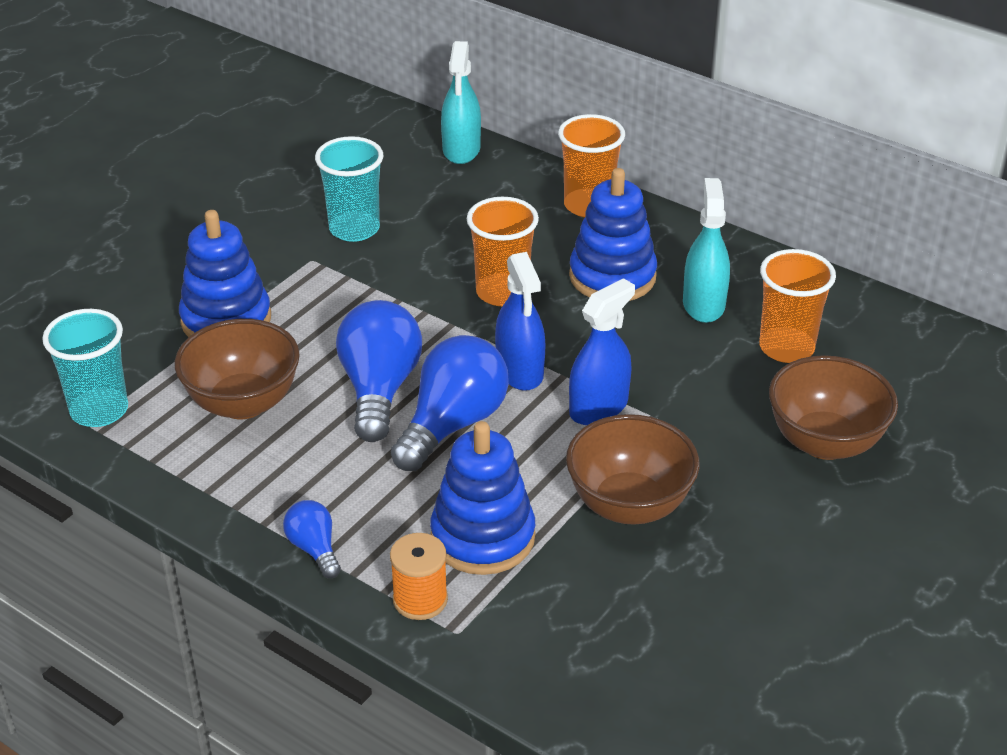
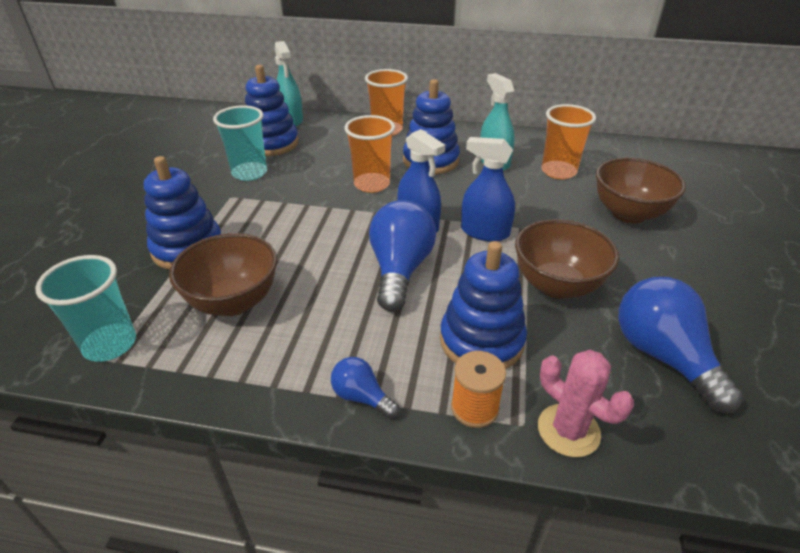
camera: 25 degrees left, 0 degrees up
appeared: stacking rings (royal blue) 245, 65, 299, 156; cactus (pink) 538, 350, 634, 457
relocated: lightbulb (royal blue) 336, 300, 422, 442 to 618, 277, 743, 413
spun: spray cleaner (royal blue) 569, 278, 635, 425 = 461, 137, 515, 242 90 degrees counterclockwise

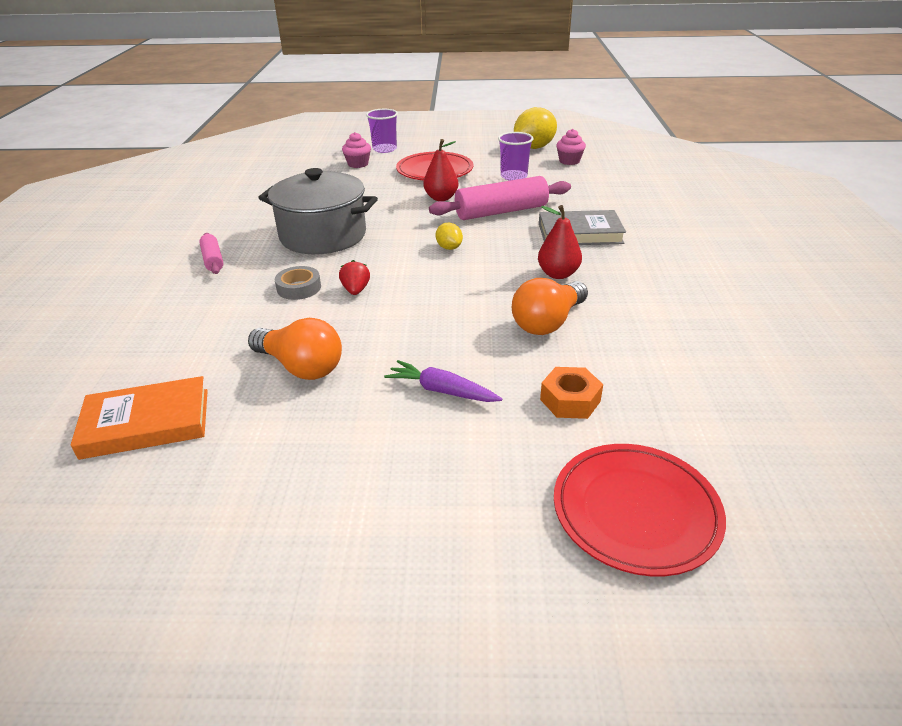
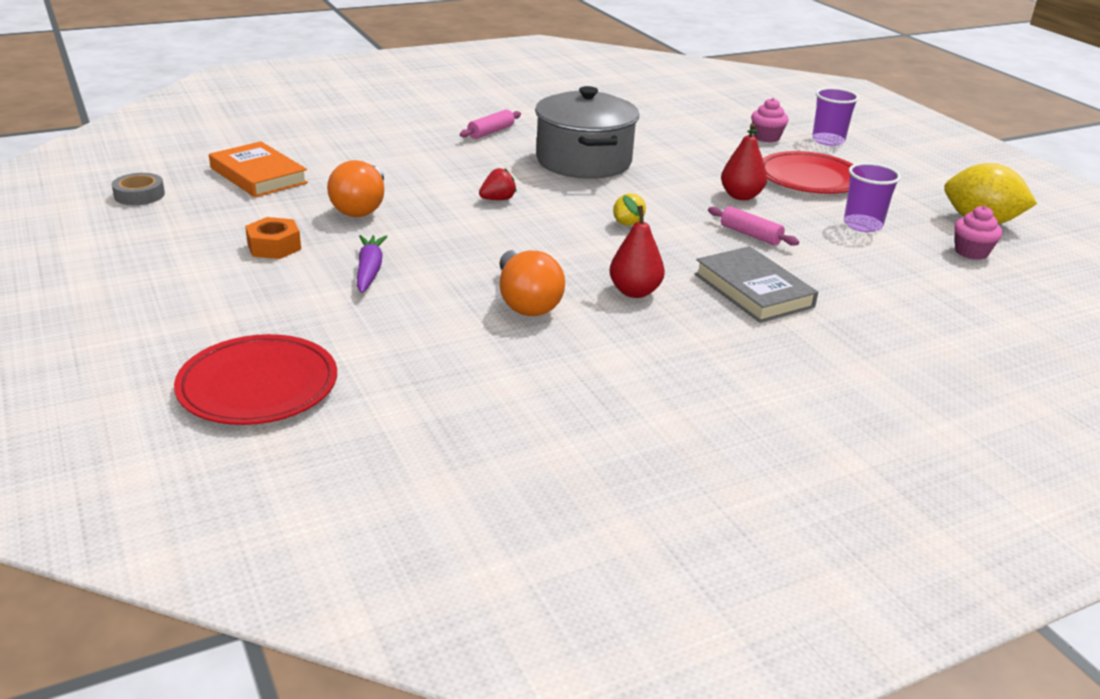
camera: 60 degrees right, 5 degrees down
relocated: sticky tape (grey) 275, 266, 321, 300 to 112, 173, 165, 205; hexagon nut (orange) 540, 367, 603, 419 to 245, 217, 301, 259
spun: lightbulb (orange) 512, 278, 588, 335 = 500, 250, 565, 316 120 degrees counterclockwise
size: rolling pin (pink) 429, 176, 571, 220 = 708, 206, 799, 246 x0.52

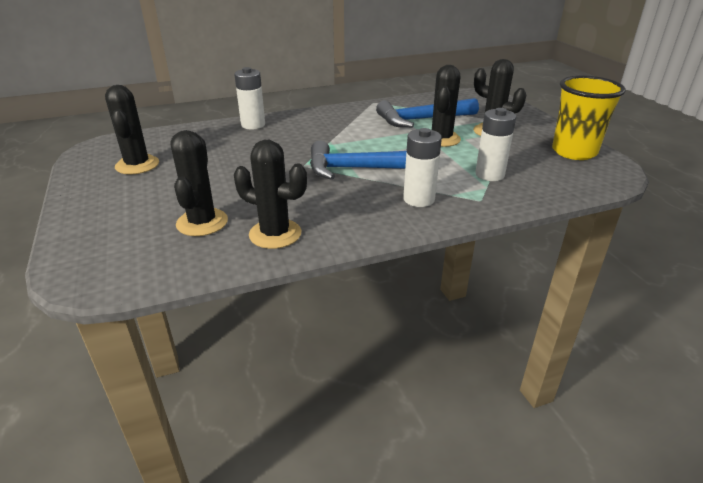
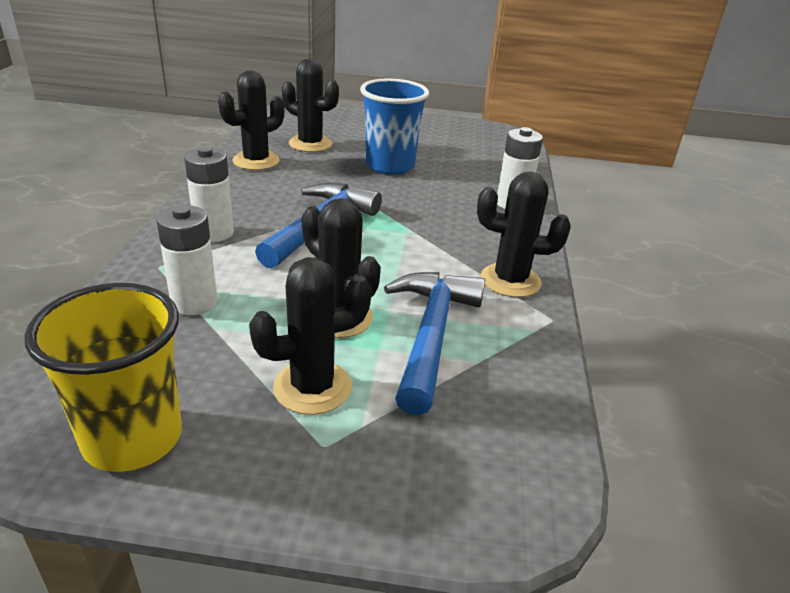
camera: 115 degrees right, 0 degrees up
appeared: tumbler (royal blue) 360, 78, 429, 175
relocated: cactus (ebony) 105, 85, 159, 174 to 477, 172, 571, 297

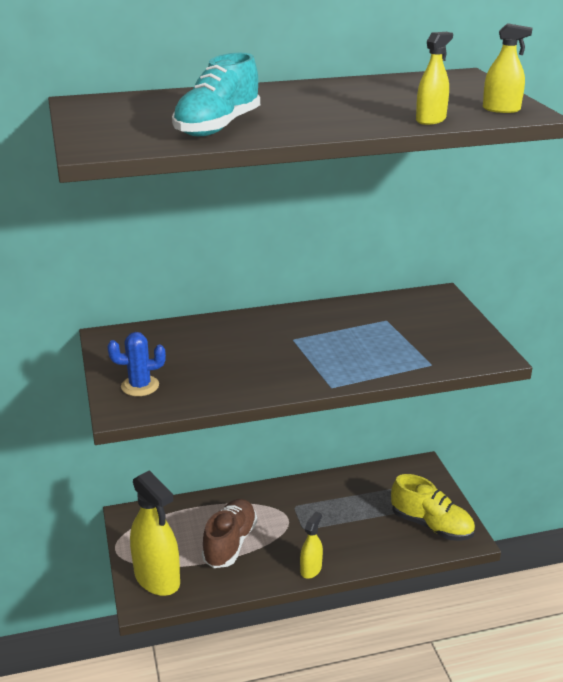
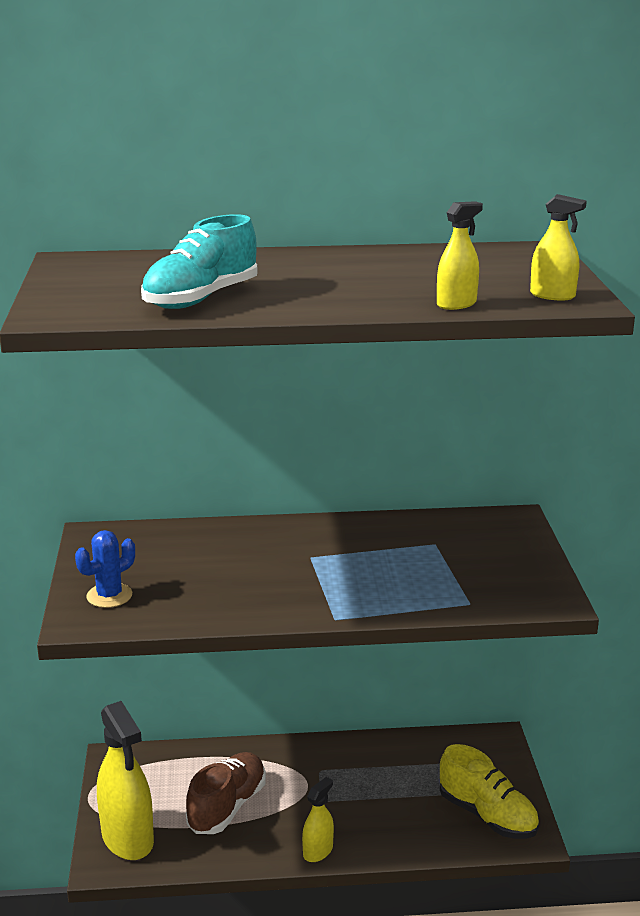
camera: 10 degrees right, 5 degrees down
spun: cactus (royal blue) 107, 332, 166, 396 = 75, 530, 135, 608 45 degrees counterclockwise

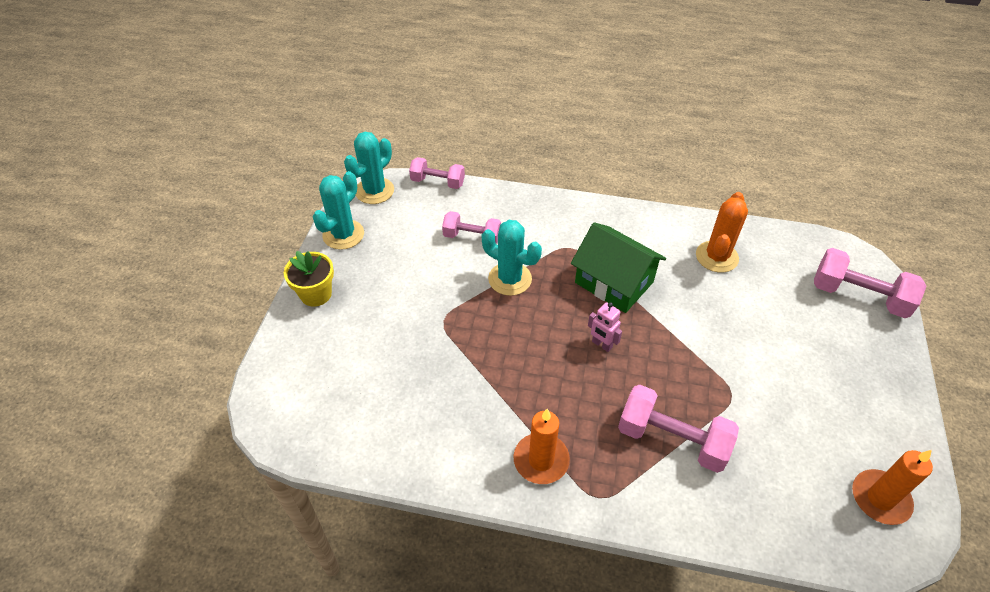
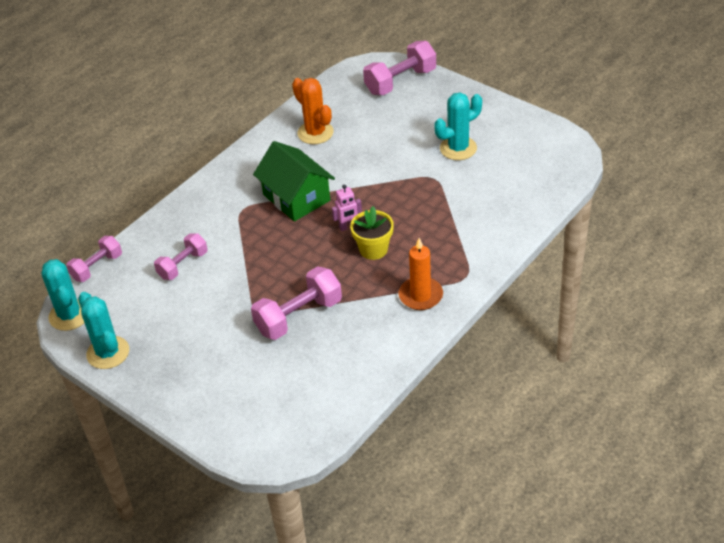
camera: 60 degrees left, 5 degrees down
missing: wax candle (orange) 852, 450, 933, 525
relocated: flower pot (golden) 284, 251, 334, 307 to 350, 206, 394, 260; cactus (aqua) 482, 220, 542, 296 to 434, 93, 482, 160; hand weight (pink) 618, 385, 739, 473 to 251, 266, 342, 340
spun: house (leaf-green) 571, 222, 666, 313 = 253, 141, 335, 221 75 degrees clockwise

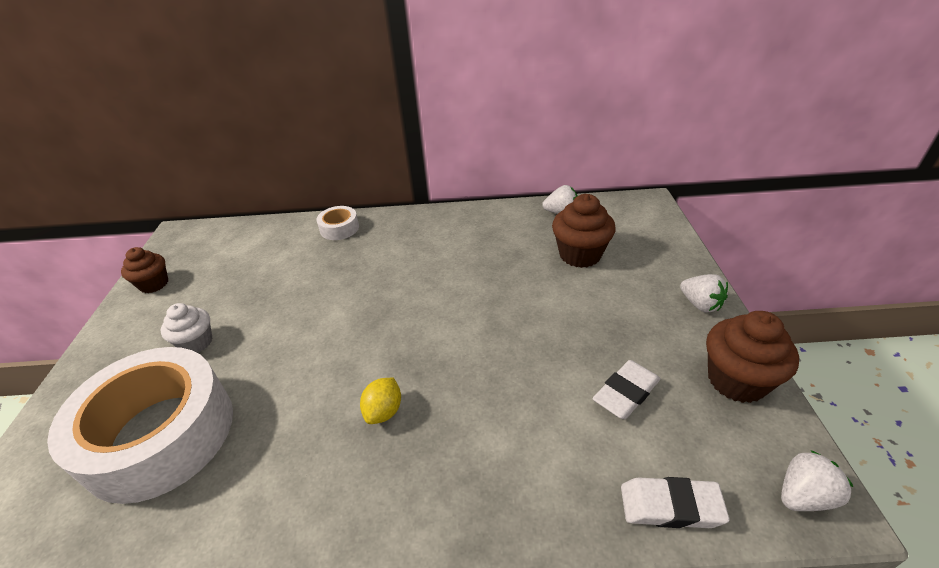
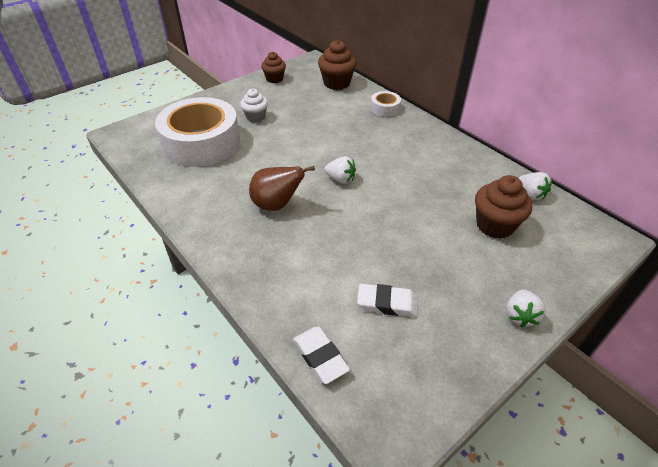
camera: 50 degrees right, 5 degrees up
relocated: fairy cake (russet) 706, 311, 799, 403 to 318, 40, 357, 90; strawberry (snow-white) 781, 450, 853, 511 to 325, 156, 356, 184
exchanged: toy lemon (golden) 360, 378, 401, 424 to pear (russet) 249, 166, 315, 211

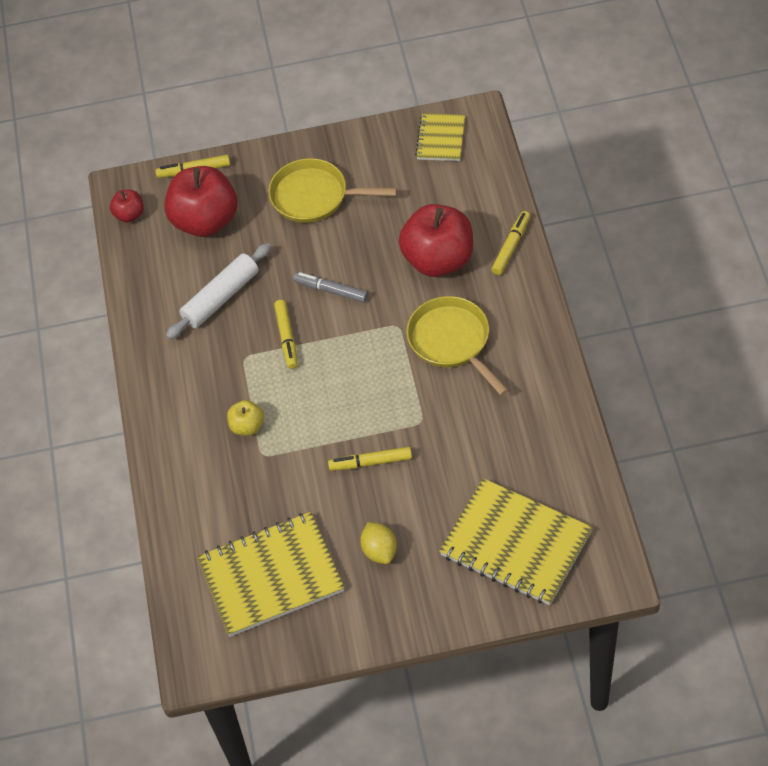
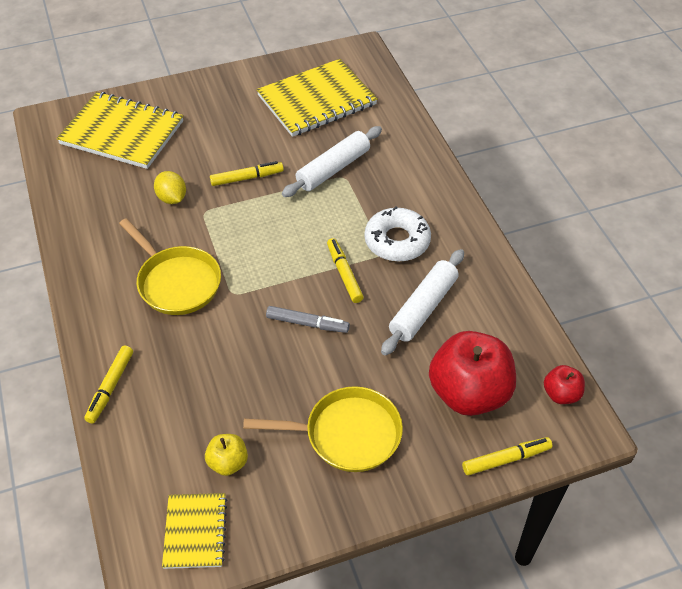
camera: 165 degrees right, 5 degrees down
missing: toy apple (red) 399, 204, 473, 277
appeared: rolling pin (snow-white) 282, 126, 382, 197; glazed donut (snow-white) 364, 206, 431, 262
relocated: toy apple (golden) 227, 400, 264, 436 to 205, 434, 248, 476; toy lemon (golden) 360, 522, 397, 564 to 154, 171, 186, 204

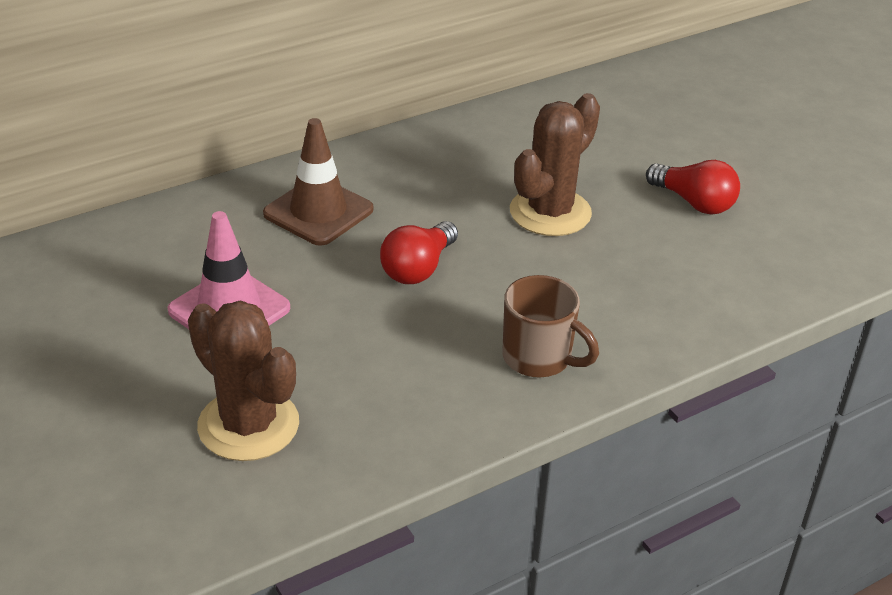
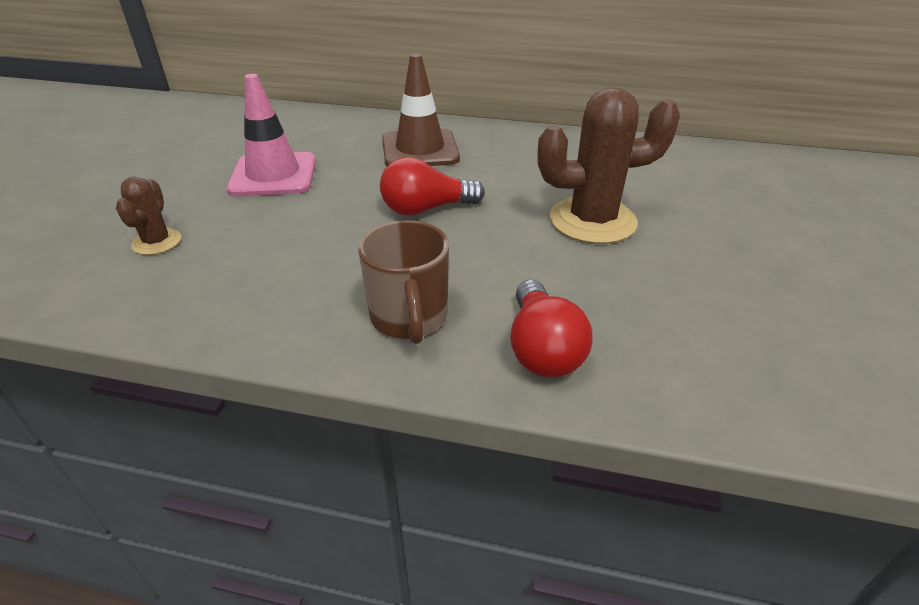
camera: 45 degrees right, 0 degrees up
relocated: lightbulb (red) 646, 160, 740, 215 to 511, 279, 593, 377
size: cactus (russet) 188, 300, 299, 461 = 116, 177, 181, 255 x0.51

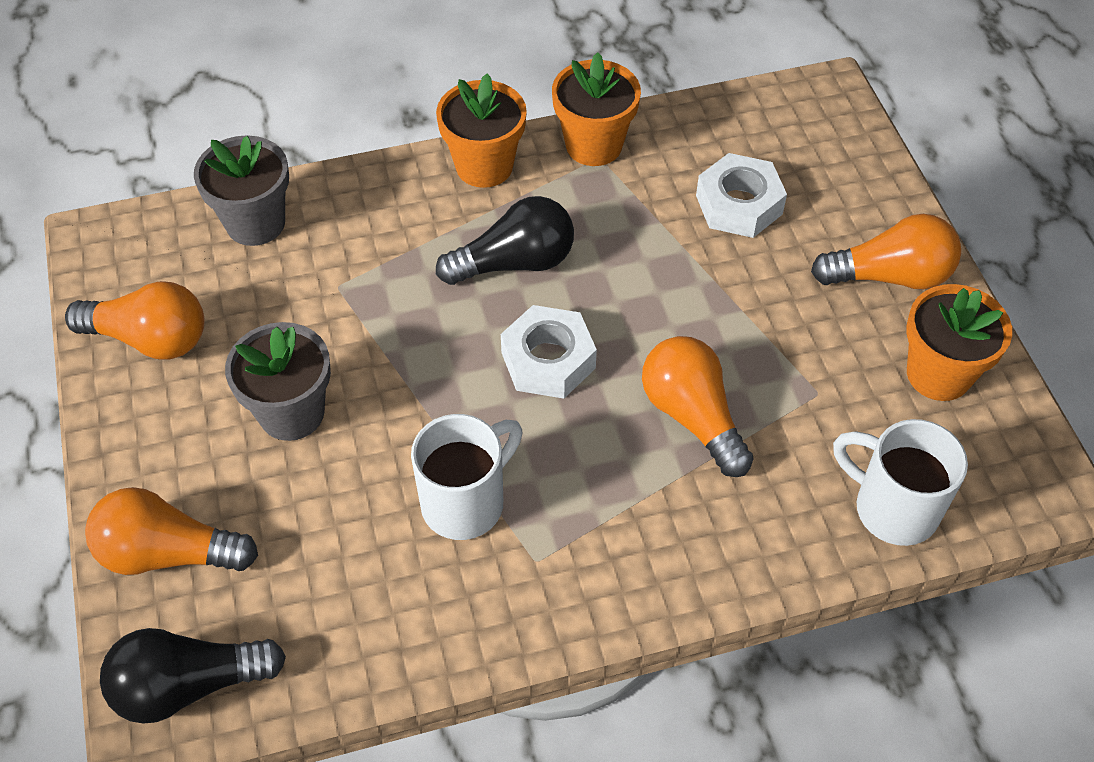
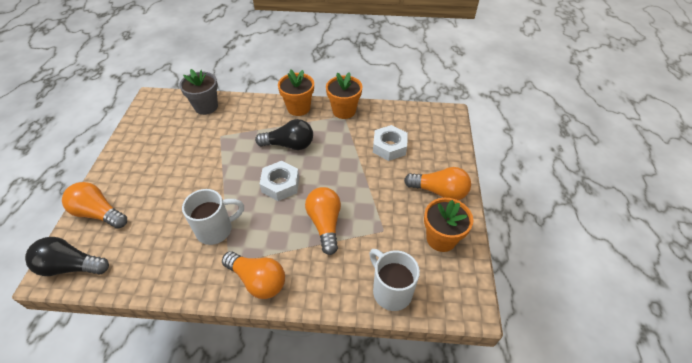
camera: 20 degrees right, 5 degrees down
missing: flower pot (grey) 225, 322, 331, 441
relocated: lightbulb (orange) 65, 281, 205, 359 to 222, 251, 285, 299

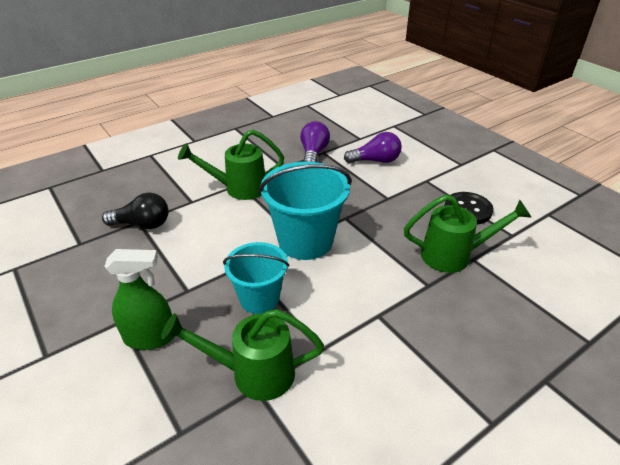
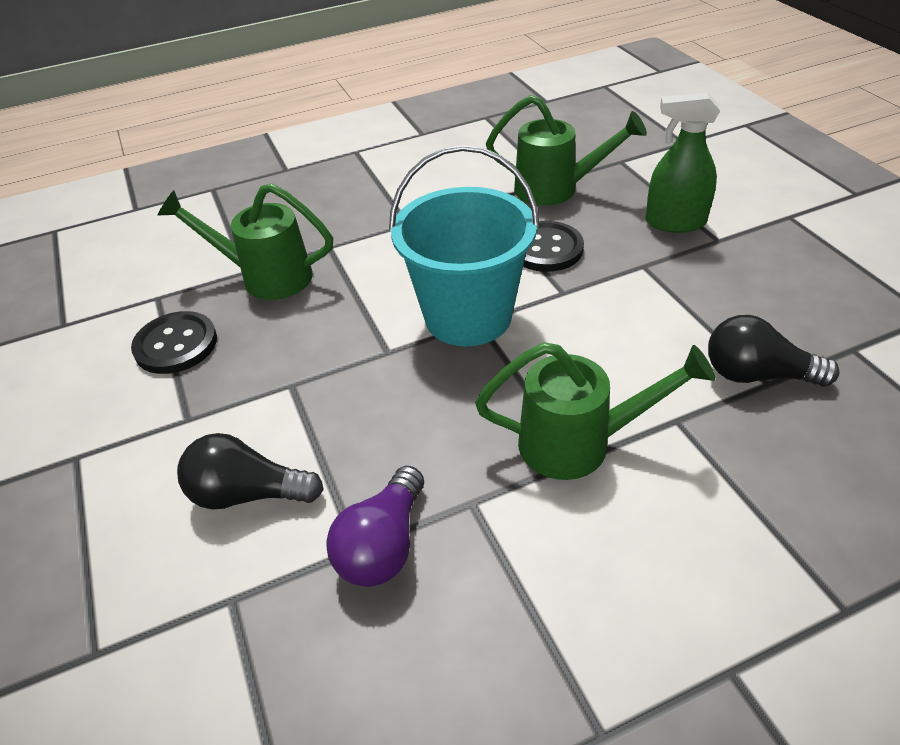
camera: 165 degrees left, 5 degrees up
exchanged: pail (aqua) 223, 242, 289, 314 to sewing button (ebony) 523, 221, 584, 272
colour: lightbulb (violet) 344, 132, 402, 164 to lightbulb (ebony) 177, 433, 324, 509

